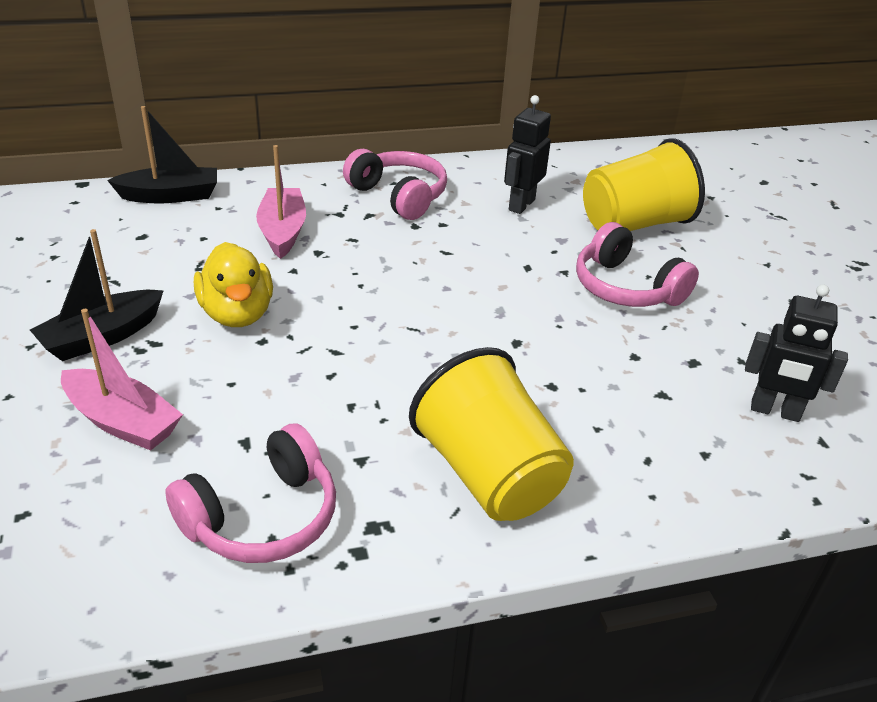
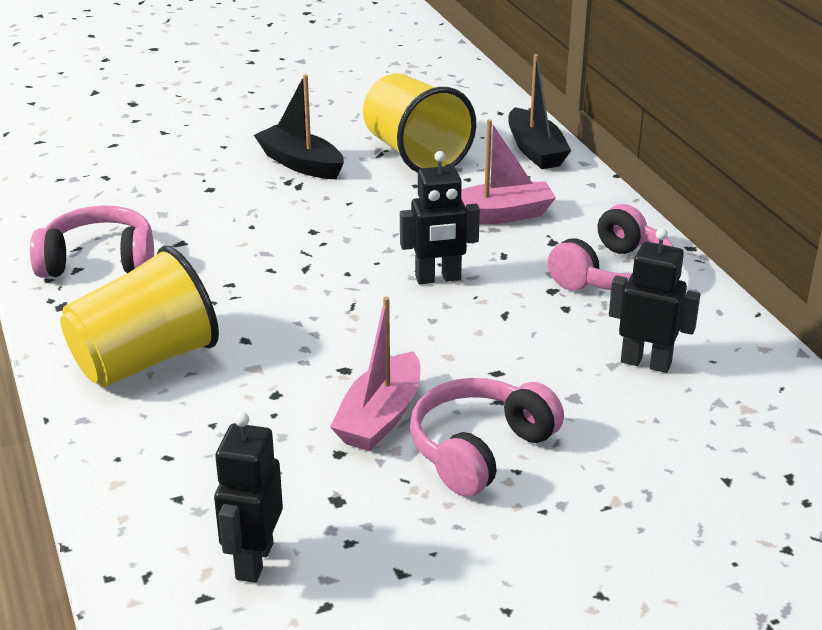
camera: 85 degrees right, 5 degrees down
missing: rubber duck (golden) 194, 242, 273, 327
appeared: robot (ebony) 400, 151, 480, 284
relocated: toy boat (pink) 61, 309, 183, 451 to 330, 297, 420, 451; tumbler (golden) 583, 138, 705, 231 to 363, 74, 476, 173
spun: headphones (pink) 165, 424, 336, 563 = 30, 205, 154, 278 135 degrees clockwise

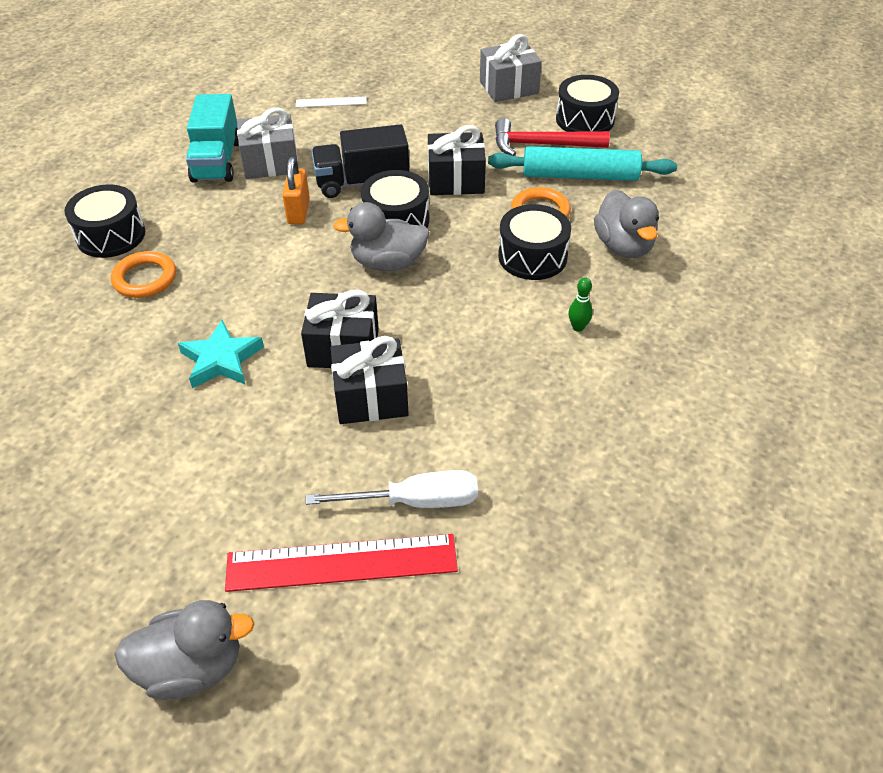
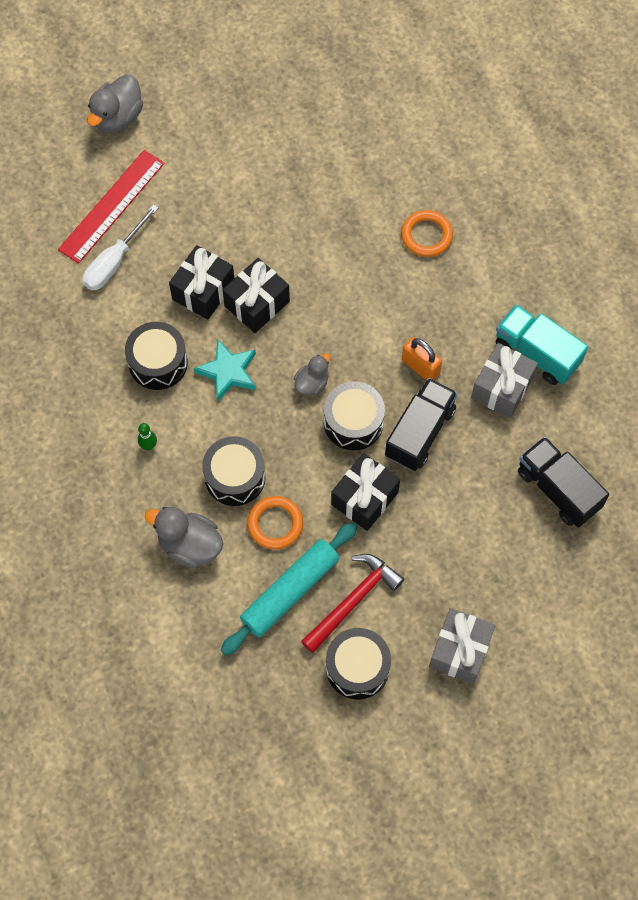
camera: 130 degrees right, 20 degrees up
relocated: toy drum (ebony) 64, 184, 145, 258 to 125, 322, 188, 390; star (aqua) 178, 320, 264, 388 to 194, 340, 256, 402
exchanged: straightedge (snow-white) 296, 96, 367, 108 to lorry (ebony) 518, 437, 609, 527
size: rubber duck (grey) 333, 202, 430, 271 = 294, 353, 331, 396 x0.61

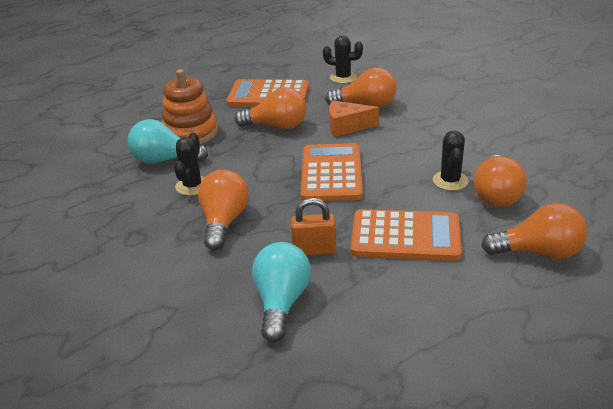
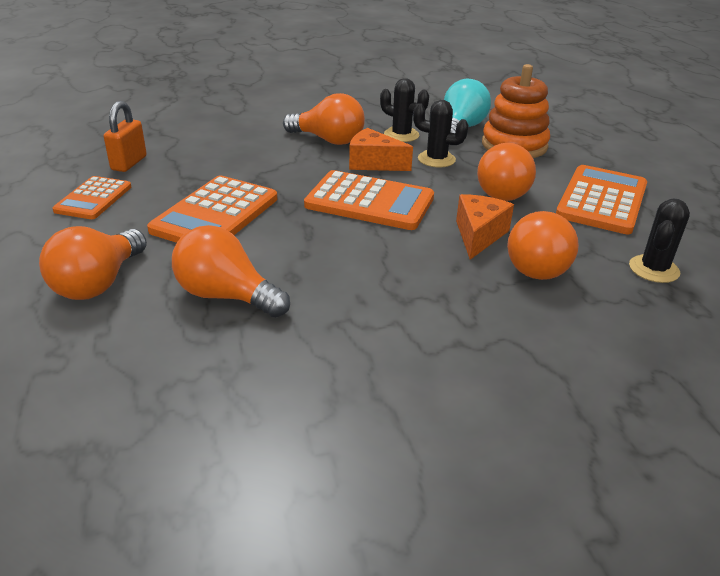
camera: 105 degrees right, 0 degrees up
missing: lightbulb (aqua) 252, 242, 311, 342
appeared: calculator (orange) 52, 176, 131, 219; cheese (orange) 349, 128, 413, 171
relocated: lock (orange) 291, 198, 336, 256 to 104, 101, 147, 172; cactus (ebony) 433, 130, 468, 191 to 413, 100, 469, 167

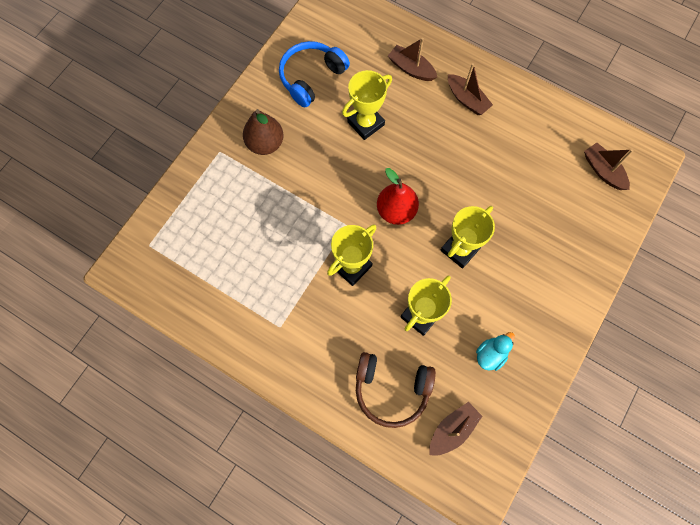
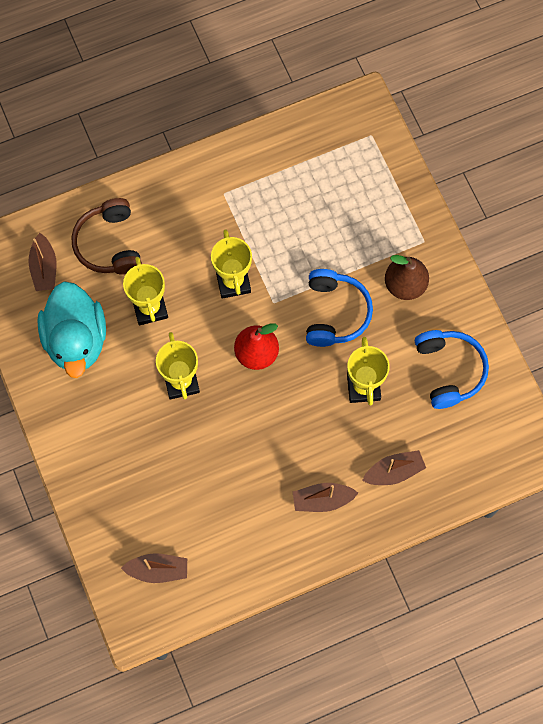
camera: 125 degrees right, 0 degrees up
appeared: headphones (royal blue) 306, 269, 373, 347
spun: headphones (russet) 356, 352, 436, 428 = 72, 198, 142, 275 60 degrees counterclockwise
size: rubber duck (aqua) 476, 332, 515, 371 = 37, 281, 106, 378 x2.26

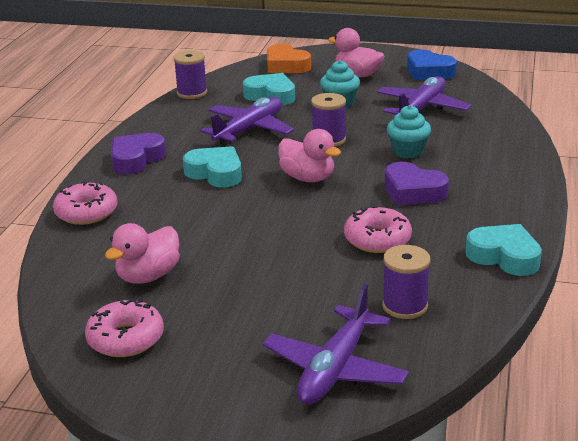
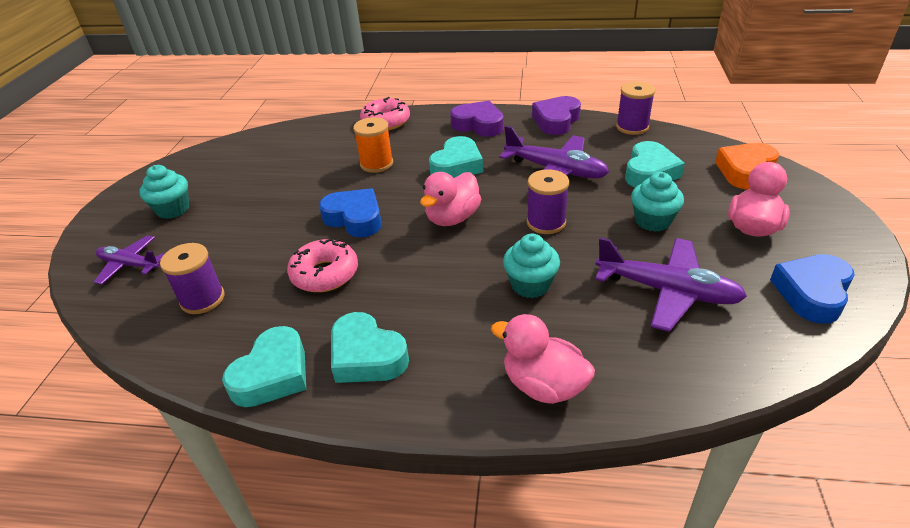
camera: 85 degrees right, 10 degrees up
missing: glazed donut (pink) 85, 299, 164, 357
appeared: fairy cake (aqua) 139, 165, 189, 219; love heart (royal blue) 319, 188, 382, 237; love heart (aqua) 331, 312, 409, 383; bobbin (orange) 353, 117, 393, 173
relocated: rubber duck (pink) 105, 223, 180, 284 to 491, 314, 595, 404; love heart (violet) 384, 162, 449, 205 to 532, 96, 581, 135
size: toy plane (violet) 263, 284, 409, 405 = 94, 235, 164, 285 x0.62

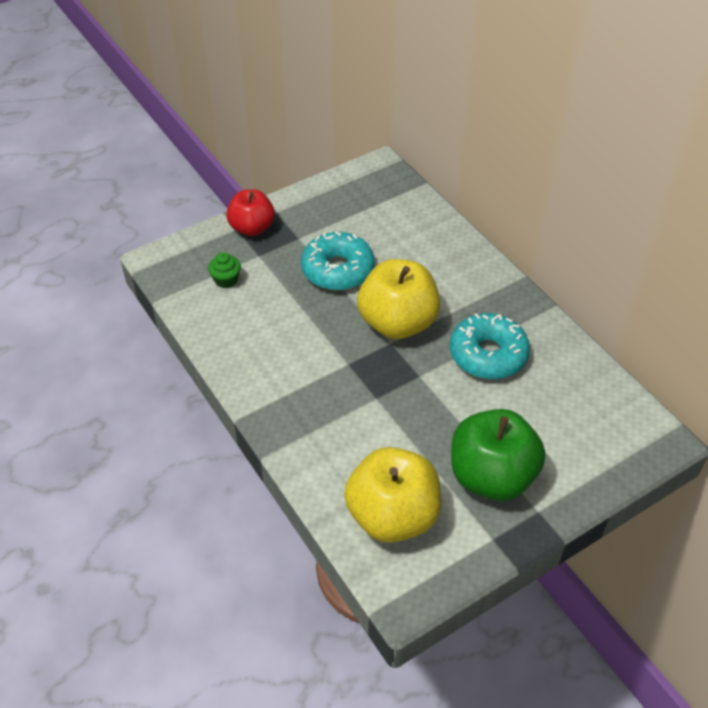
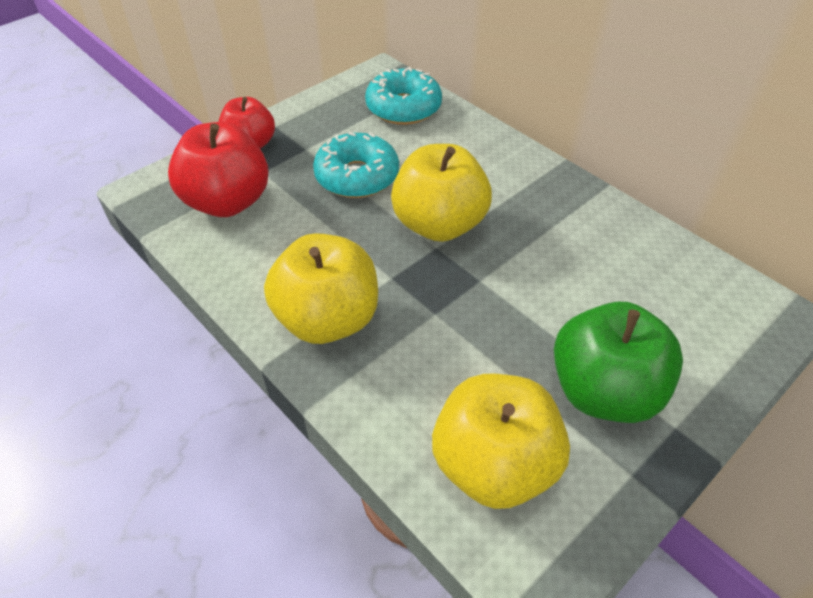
camera: 10 degrees left, 0 degrees up
appeared: toy apple (golden) 264, 233, 378, 344
relocated: glazed donut (aqua) 450, 313, 530, 379 to 365, 67, 442, 125
exchanged: fairy cake (leaf-green) 208, 252, 241, 288 to toy apple (red) 168, 122, 269, 217

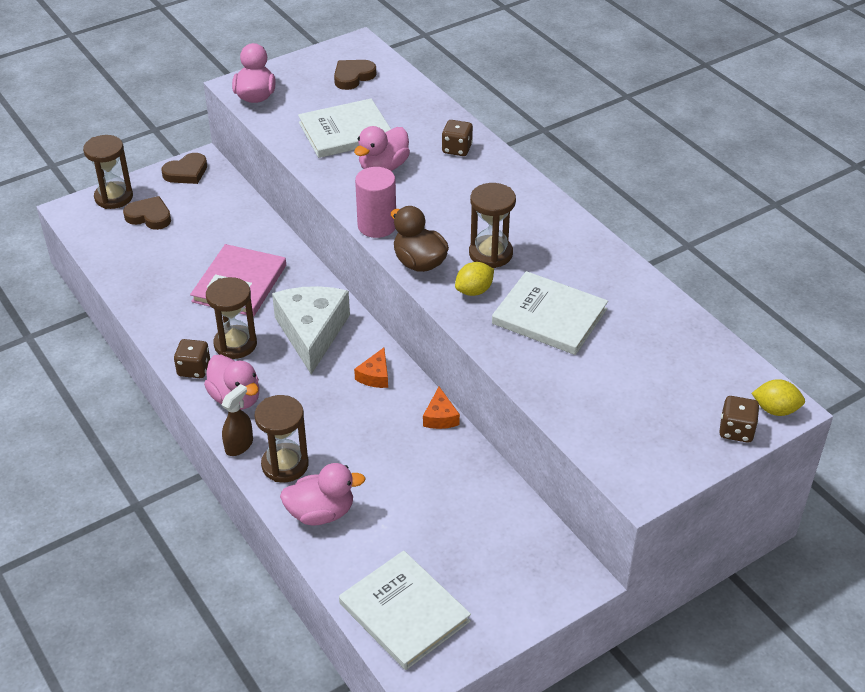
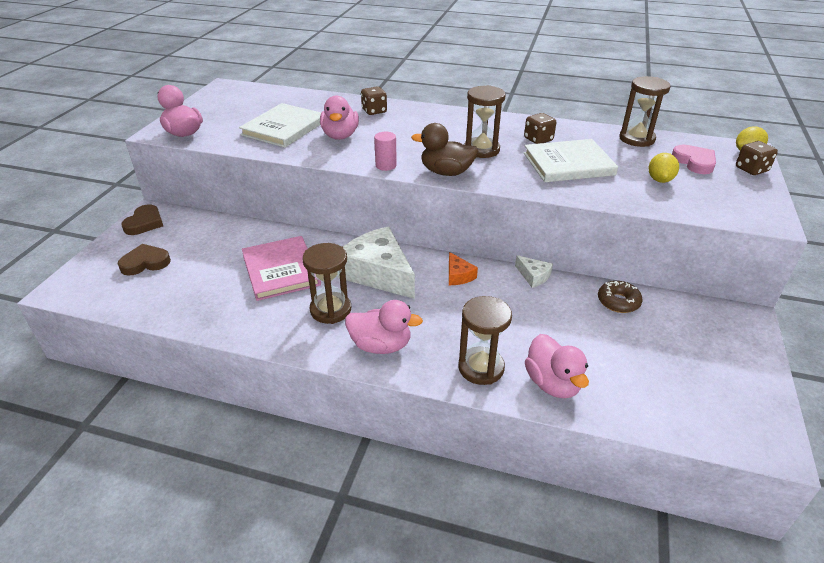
camera: 40 degrees left, 5 degrees down
missing: spray cleaner (russet) 221, 384, 253, 456; love heart (russet) 334, 60, 376, 90; hardback (snow-white) 339, 551, 471, 670
appeared: glazed donut (russet) 598, 281, 643, 313; love heart (pink) 672, 145, 716, 174
relocated: hourglass (russet) 83, 135, 133, 209 to 619, 76, 671, 147; die (russet) 174, 339, 210, 378 to 524, 113, 556, 144; toy lemon (golden) 455, 262, 494, 296 to 649, 153, 679, 183
colour: cheese (orange) 423, 387, 460, 429 to cheese (snow-white) 515, 255, 553, 288
spun: rubber duck (pink) 280, 463, 366, 526 = 525, 334, 589, 398 120 degrees clockwise
size: solid cylinder (pink) 355, 167, 396, 238 = 374, 132, 397, 171 x0.62

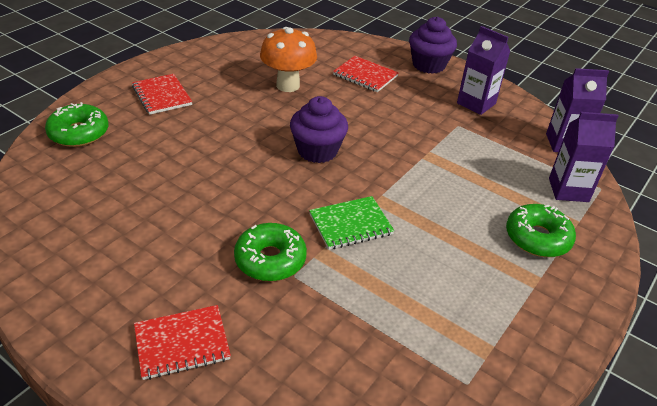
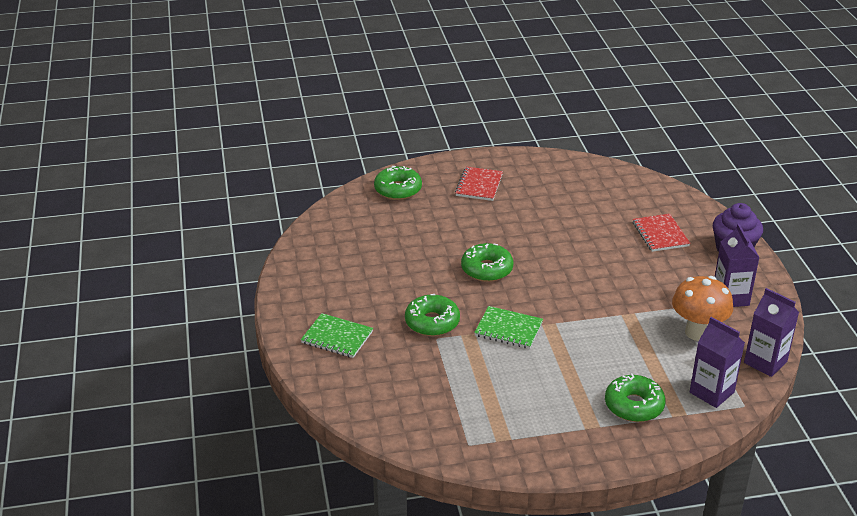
camera: 45 degrees right, 5 degrees down
missing: fairy cake (violet) 290, 96, 348, 163
appeared: glazed donut (leaf-green) 461, 243, 513, 282
relocated: mushroom (orange) 260, 27, 317, 92 to 672, 276, 733, 341
colour: exercise book (red) 134, 305, 231, 380 to exercise book (leaf-green) 301, 313, 373, 358

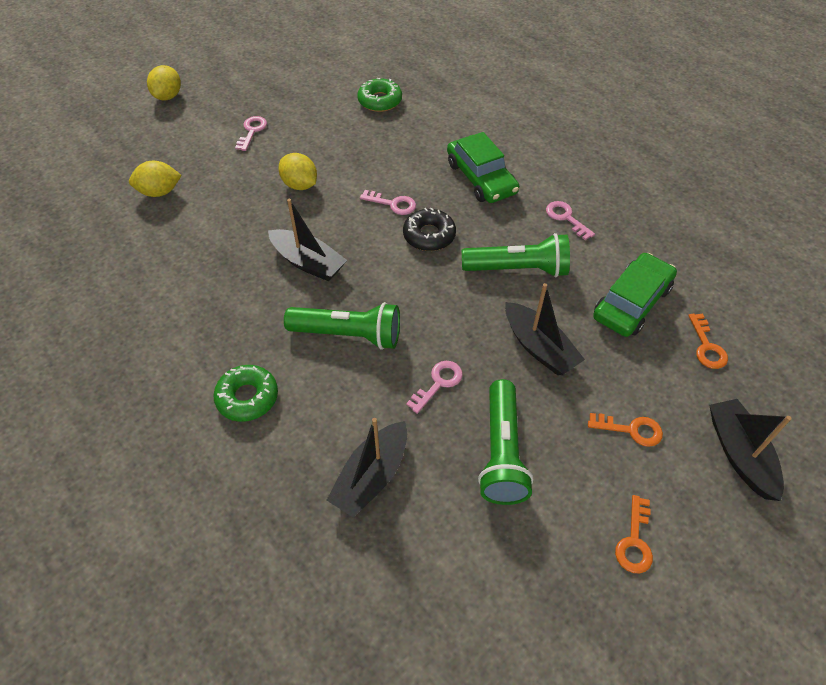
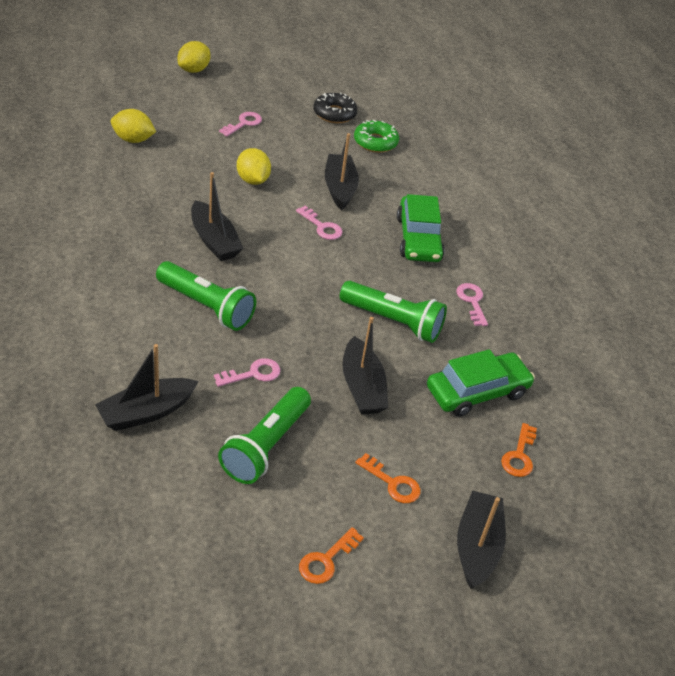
camera: 20 degrees right, 10 degrees down
missing: glazed donut (leaf-green) 213, 365, 278, 422
appeared: toy boat (ebony) 325, 133, 359, 210
relocated: glazed donut (ebony) 403, 208, 456, 251 to 313, 92, 357, 123

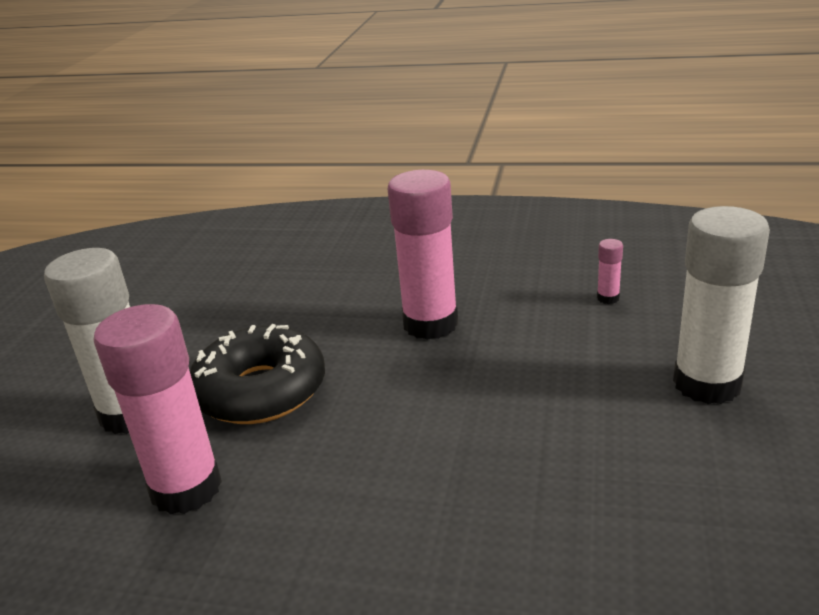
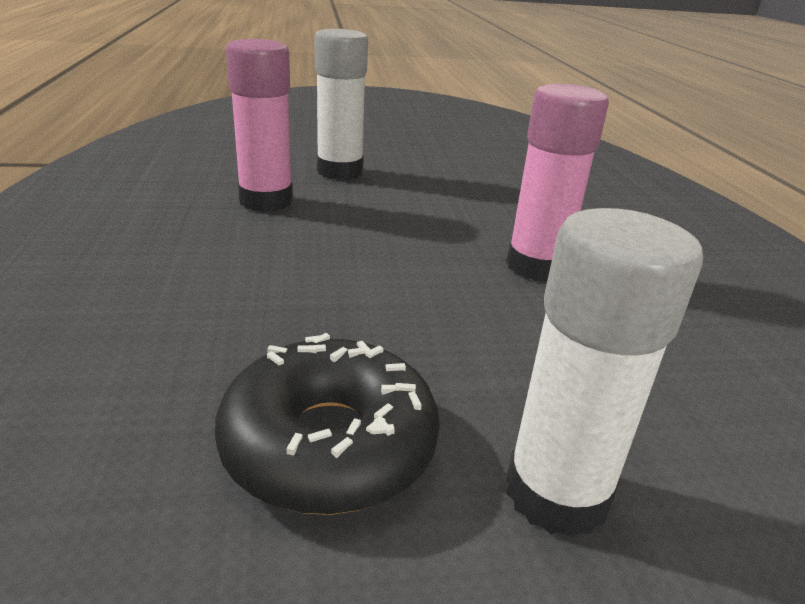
camera: 65 degrees right, 0 degrees up
missing: glue stick (pink) 597, 239, 623, 304
relocated: glazed donut (ebony) 190, 324, 325, 424 to 215, 333, 440, 515

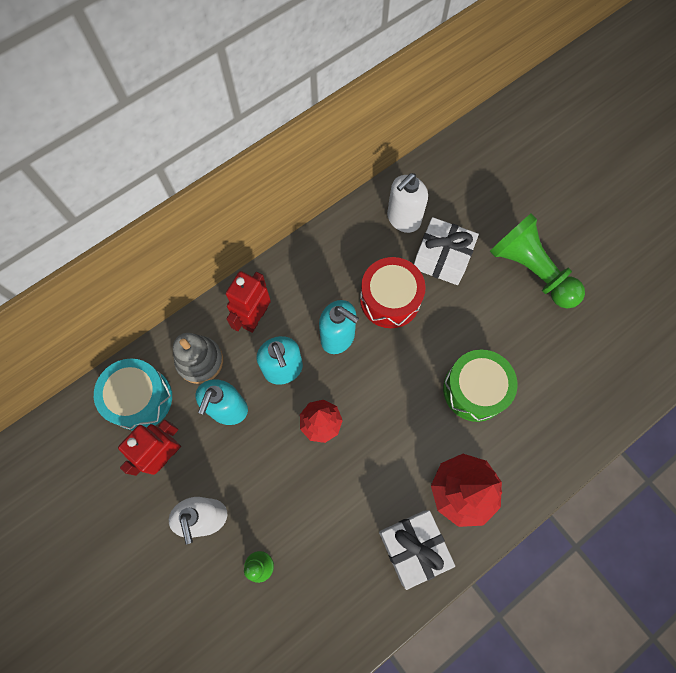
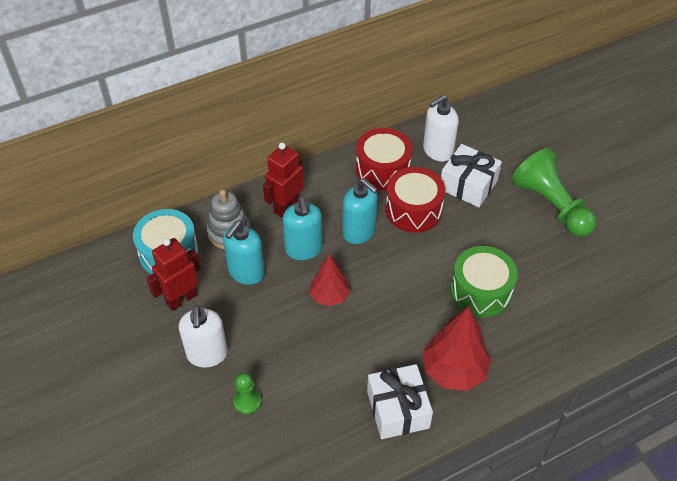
camera: 10 degrees right, 20 degrees down
appeared: toy drum (red) 356, 128, 412, 191

